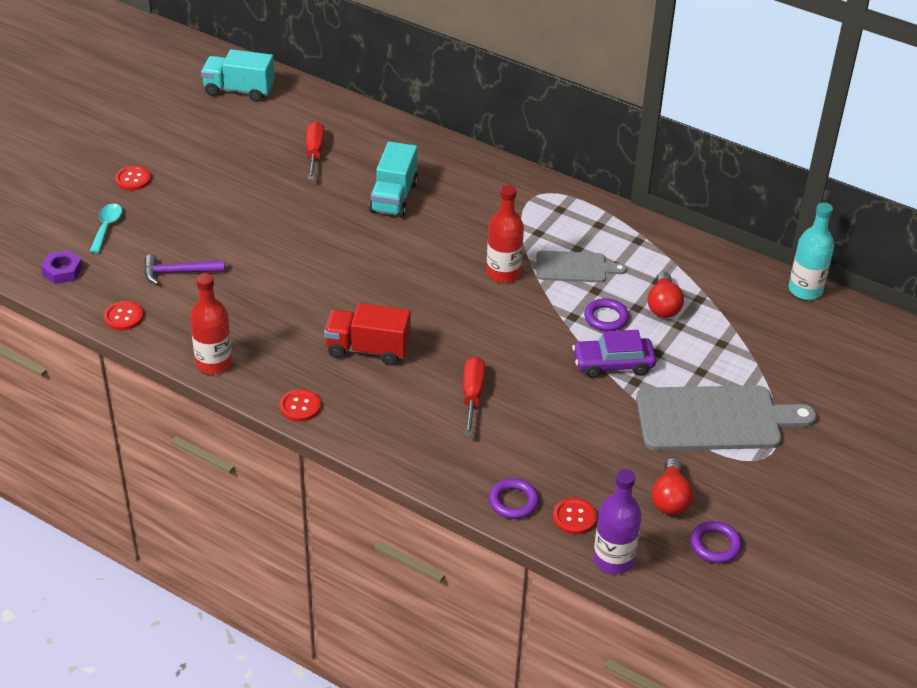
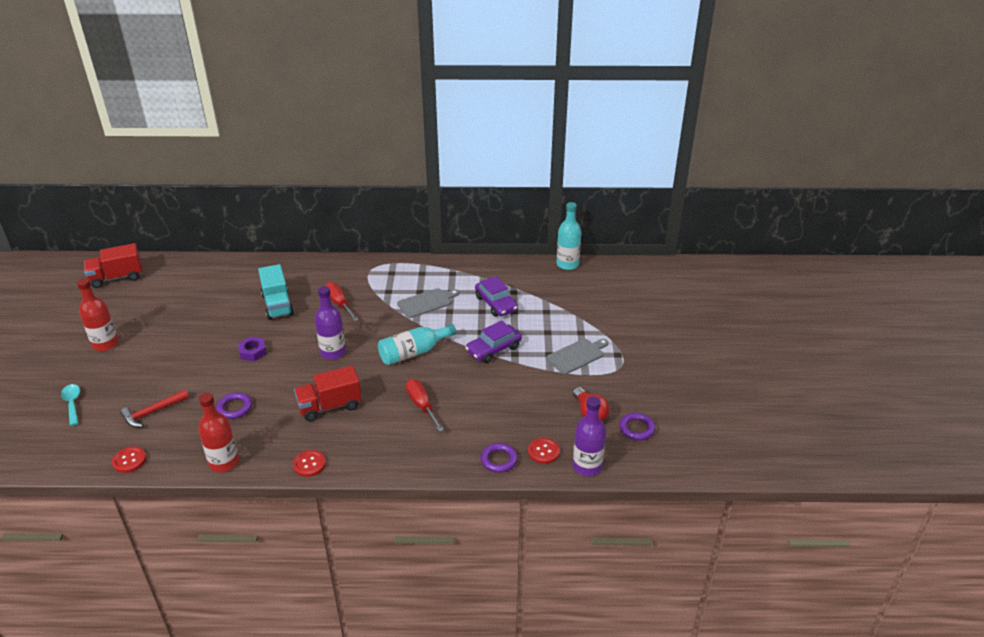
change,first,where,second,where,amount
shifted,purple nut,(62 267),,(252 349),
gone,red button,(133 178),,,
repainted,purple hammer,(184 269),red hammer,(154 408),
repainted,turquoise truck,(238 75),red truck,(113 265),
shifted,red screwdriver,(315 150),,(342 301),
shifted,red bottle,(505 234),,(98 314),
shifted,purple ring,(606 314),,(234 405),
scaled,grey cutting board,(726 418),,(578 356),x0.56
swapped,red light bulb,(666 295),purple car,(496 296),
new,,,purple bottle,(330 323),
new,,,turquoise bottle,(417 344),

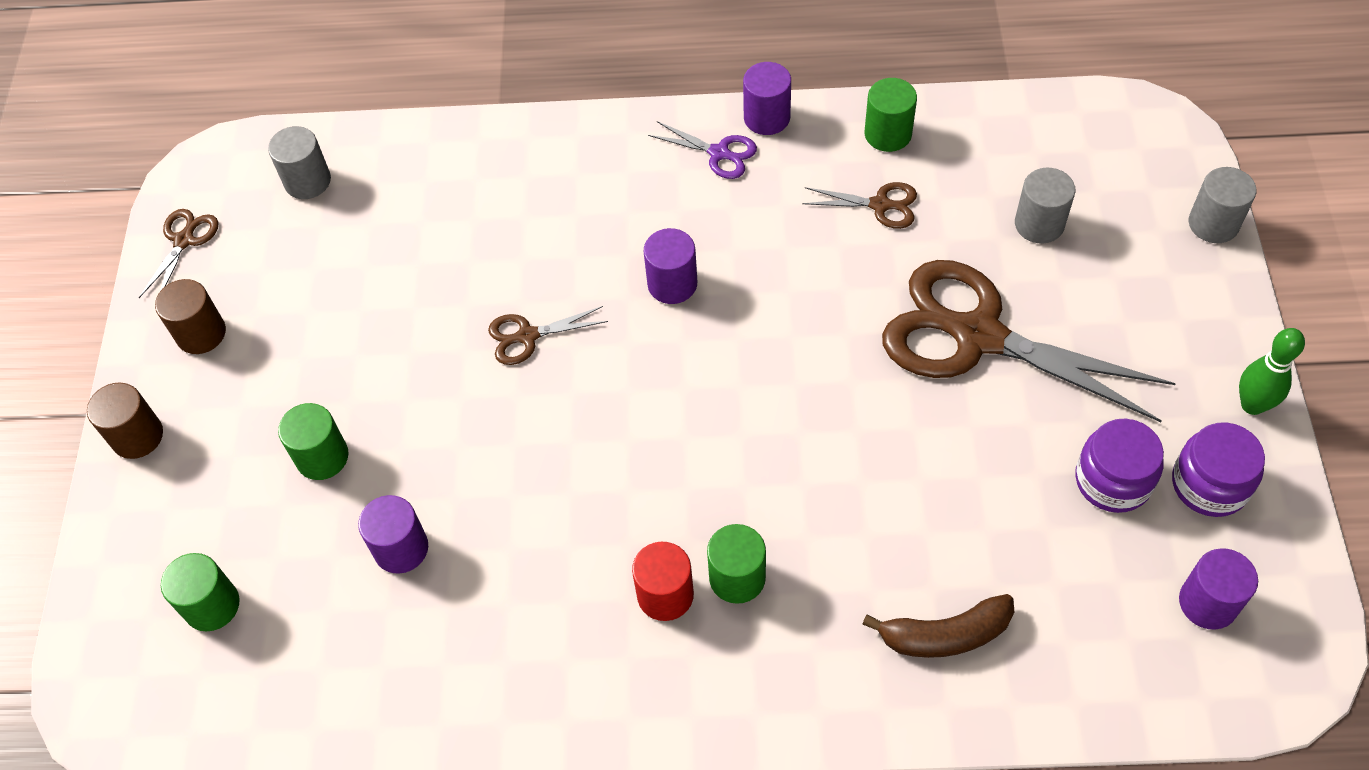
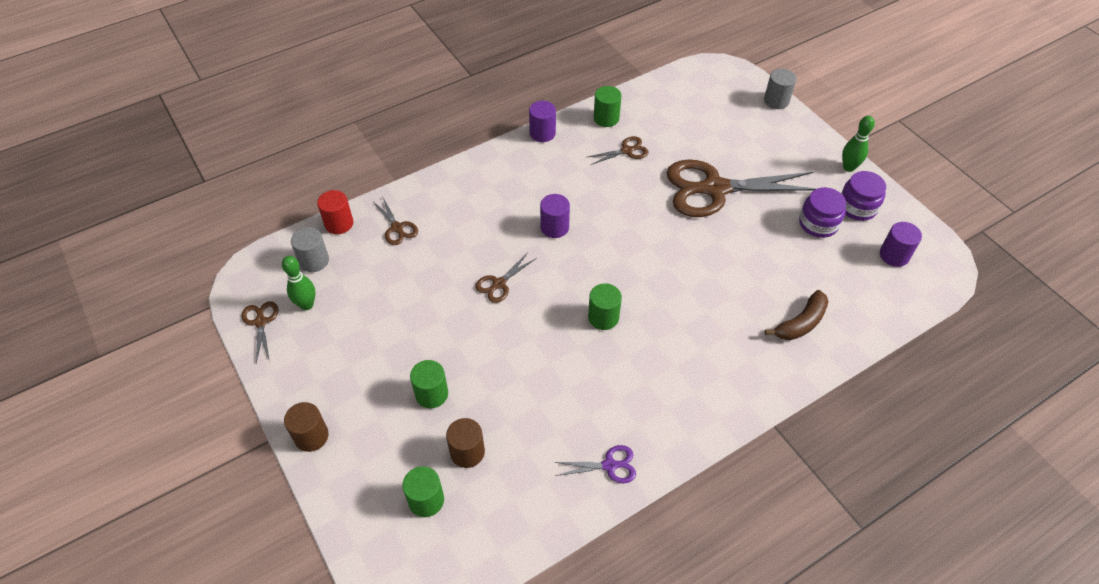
change,first,where,second,where,amount
shifted,brown cylinder,(190 316),,(465 443),
gone,purple cylinder,(393 534),,,
shifted,red cylinder,(663 581),,(335 212),
shifted,purple scissors,(702 150),,(595 464),
shifted,green cylinder,(736 564),,(605 306),
gone,grey cylinder,(1045 206),,,
new,,,green bowling pin,(299 283),
new,,,brown scissors,(395 220),

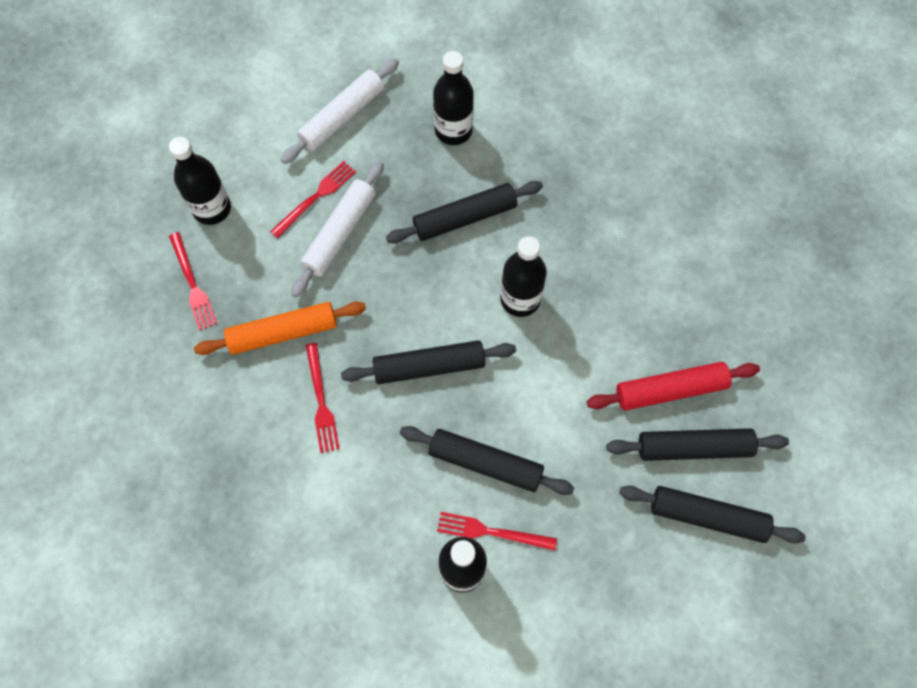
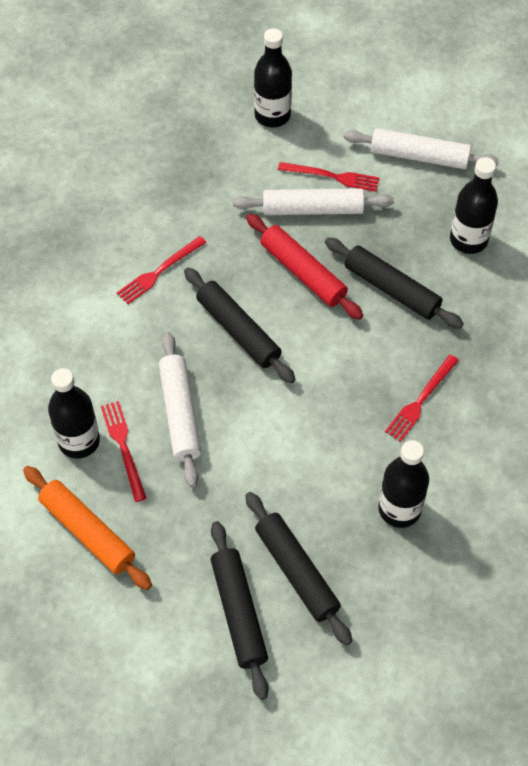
change,first,where,second,where,amount
shifted,red fork,(193 281),,(422 398),
shifted,orange rolling pin,(280 328),,(87 528),
repainted,black rolling pin,(487 460),white rolling pin,(180 409),
shifted,black bottle,(523 276),,(403 484),
shifted,red rolling pin,(673 386),,(304 267),

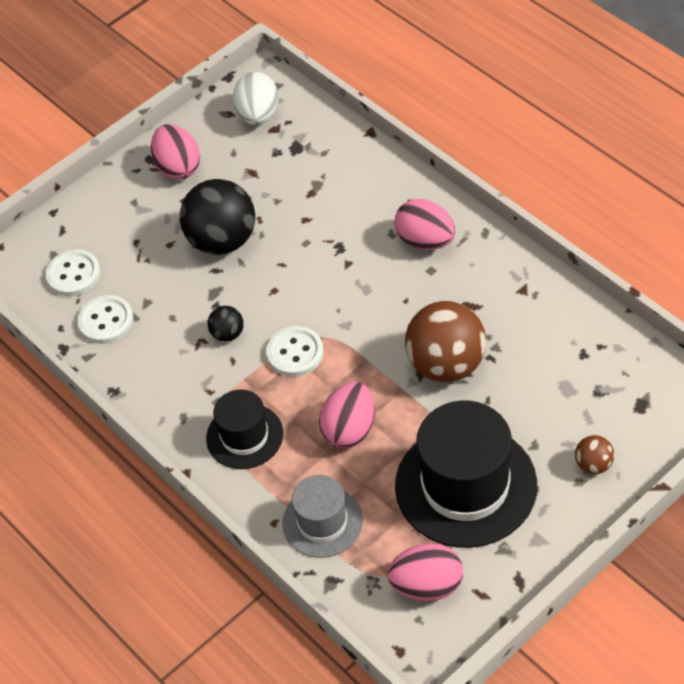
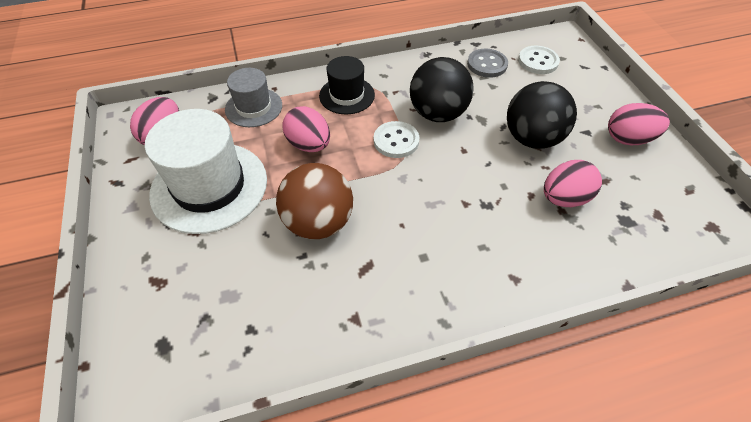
change,first,where,second,where,amount
repainted,white button,(105 319),grey button,(487 63),
scaled,black ball,(226 324),,(442 89),x2.17
gone,white egg,(255 98),,,
shifted,pink egg,(424 224),,(573 183),
repainted,black hat,(466 474),white hat,(206 171),
gone,brown ball,(594 454),,,

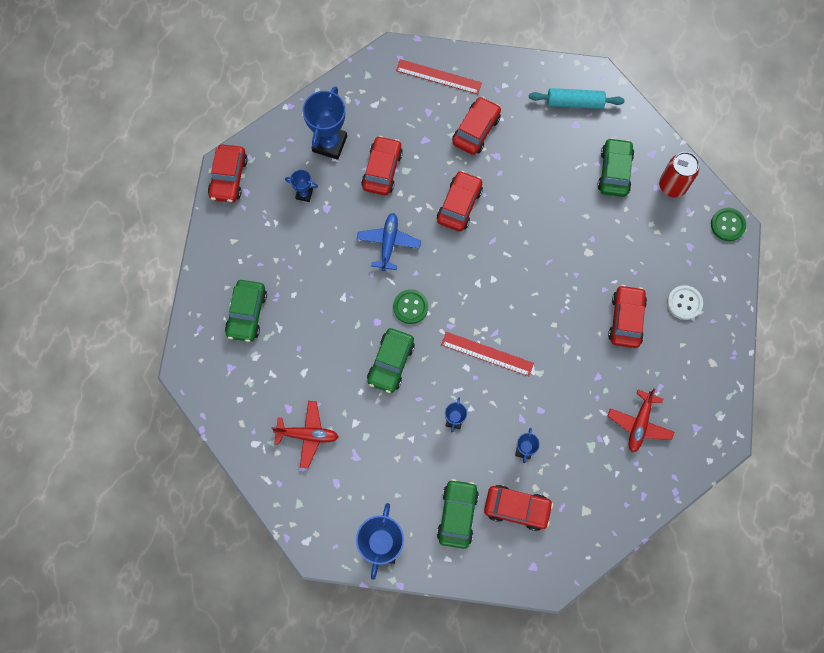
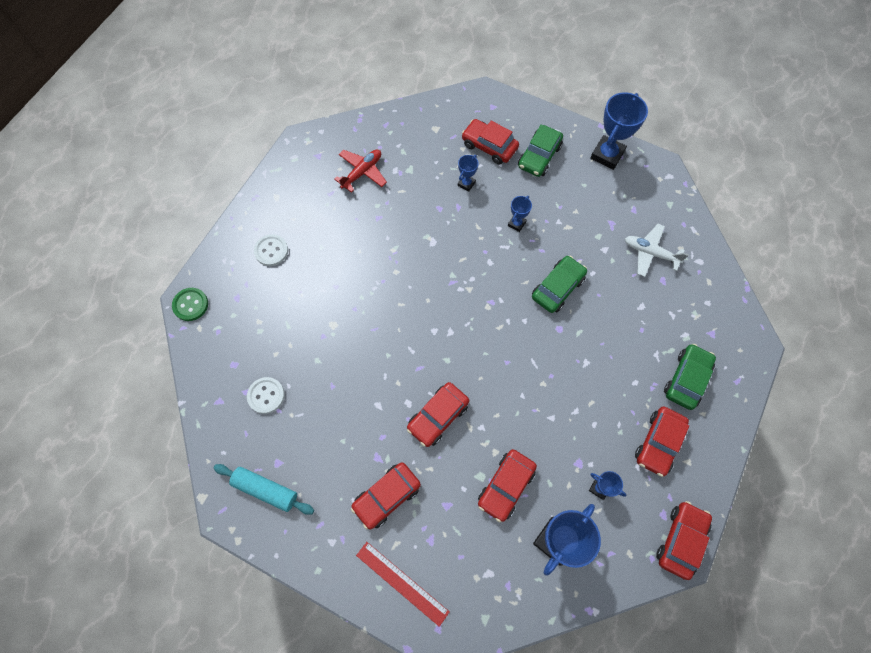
change,first,where,second,where,amount
repainted,red plane,(304 434),white plane,(657 250),
gone,blue plane,(389 242),,,
gone,green button,(410 306),,,
gone,red ruler,(487 354),,,
swapped,green car,(615 167),white button,(266 395),
shifted,red car,(627 316),,(662 442),
gone,red can,(679 174),,,

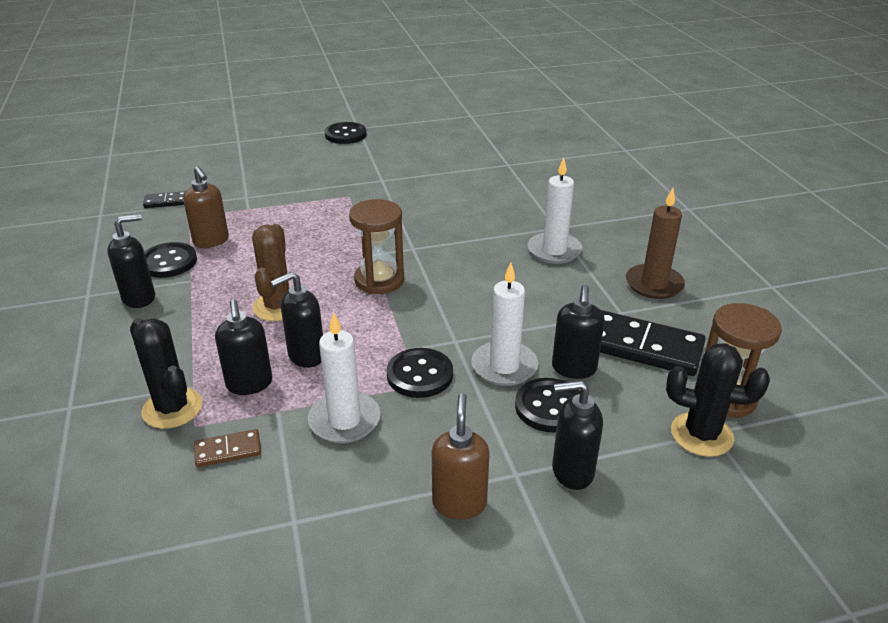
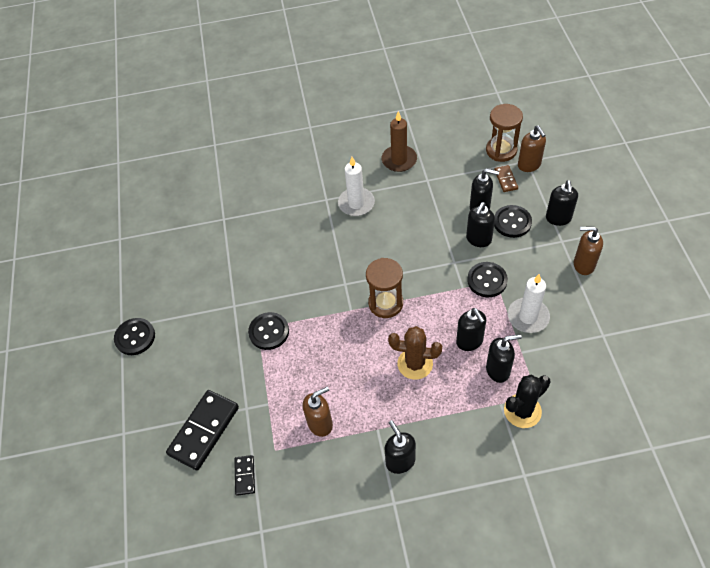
change,first,where,second,where,amount
shifted,black button,(170 260),,(268 331),
shifted,brown domino,(227 448),,(506 178),
swapped,white candle,(505 324),black soap dispenser,(480 224),
shifted,black domino,(653 343),,(202 430),
swapped,black cactus,(718 400),brown soap dispenser,(532 148),

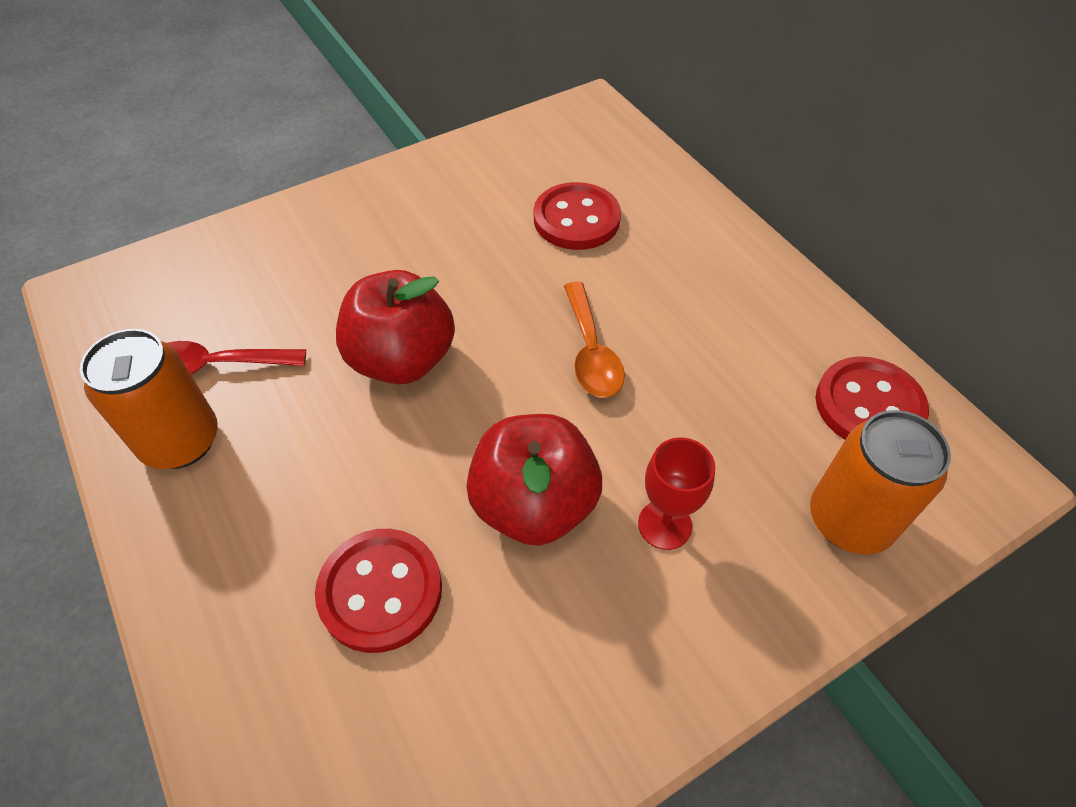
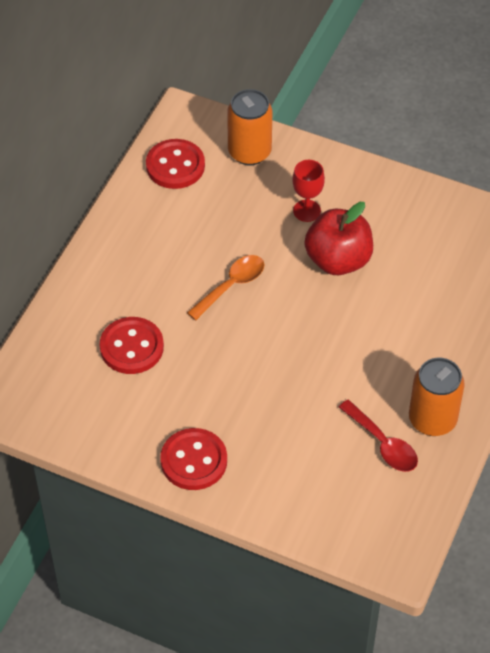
change,first,where,second,where,amount
shifted,red button,(378 591),,(193 459),
gone,red apple,(395 327),,,

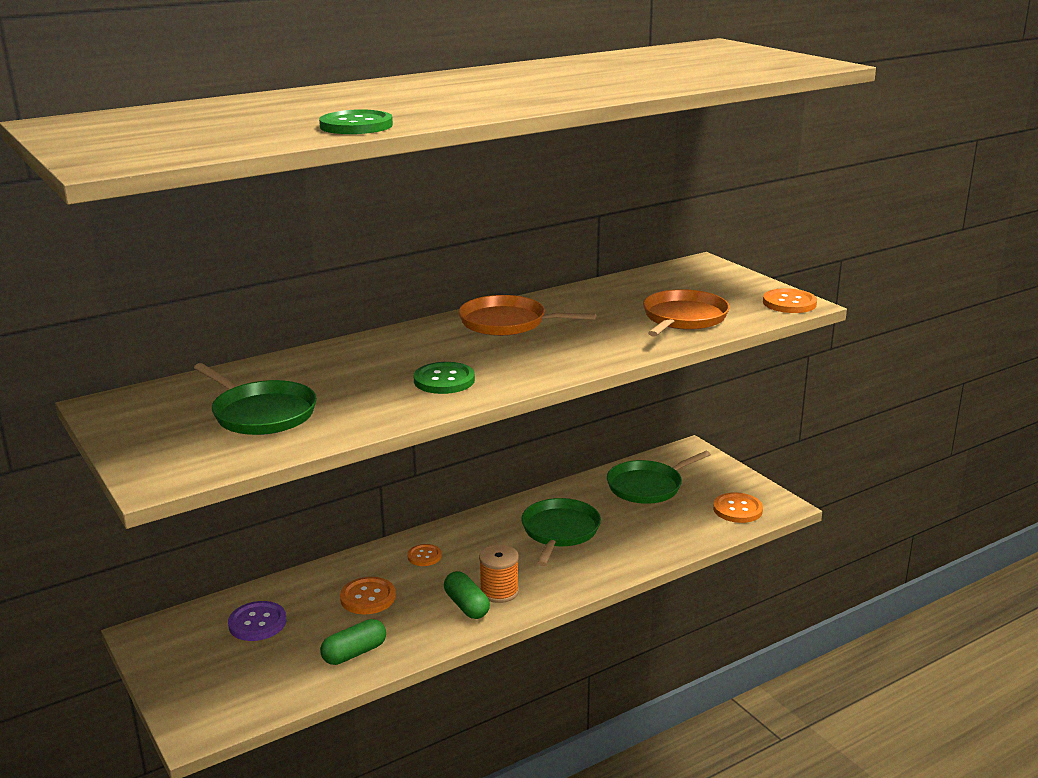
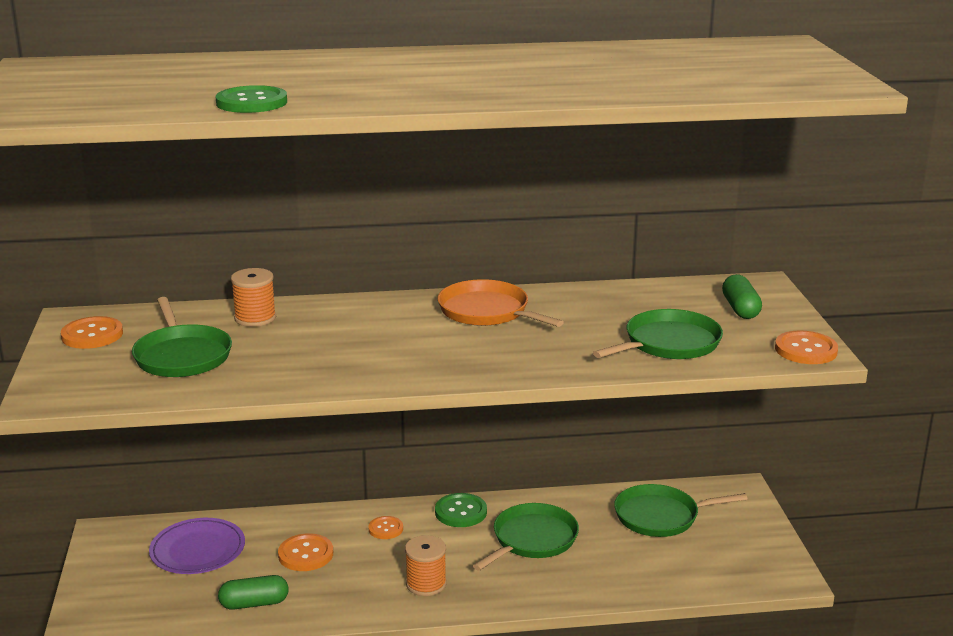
change,first,where,second,where,amount
swapped,purple button,(257 621),purple plate,(197 546),
shifted,green button,(444 378),,(461 510),
shifted,green capsule,(467 595),,(742 296),
repainted,orange pan,(686 313),green pan,(658 334),
shifted,orange button,(738 507),,(92 332),
new,,,orange spool,(253 297),

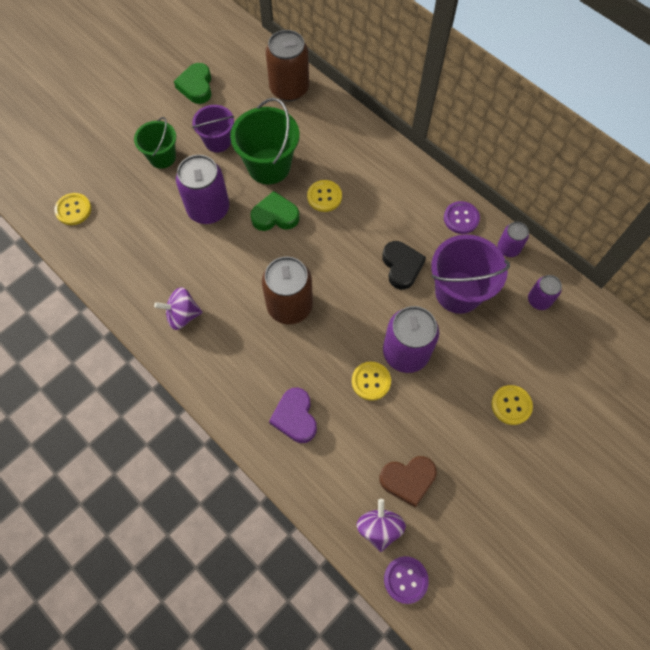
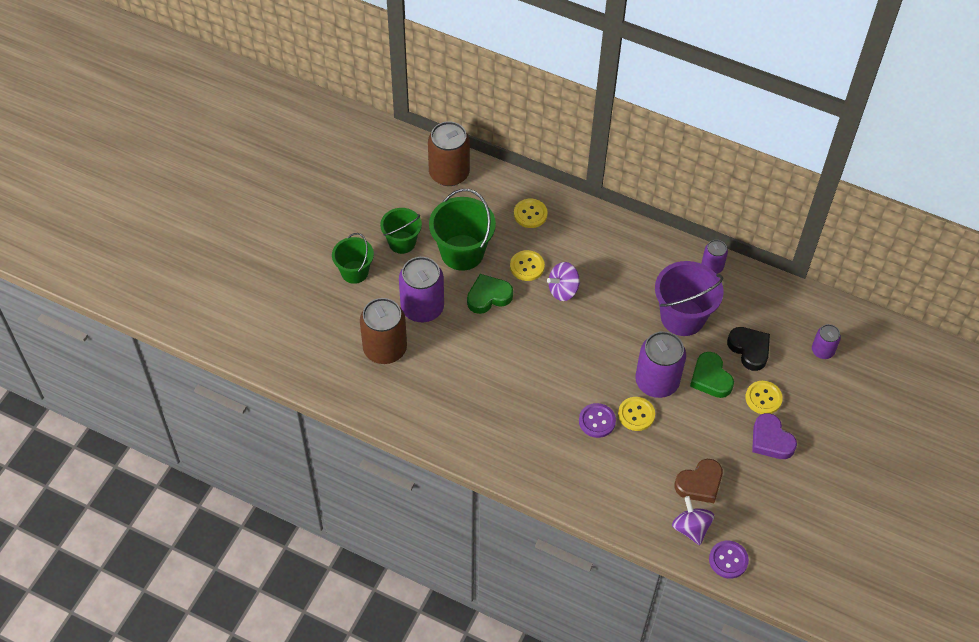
change,first,where,second,where,amount
shifted,yellow button,(72 209),,(531 213),
shifted,purple spinning top,(178 308),,(563 281),
shifted,green heart,(193 83),,(712 375),
repainted,purple bucket,(213 128),green bucket,(401 231),
shifted,brown can,(287 290),,(383 331),
shifted,purple heart,(293 415),,(774 436),
shifted,black heart,(404 265),,(748 349),
shifted,purple button,(462 217),,(597 420),
shifted,purple can,(545 292),,(826 341),

